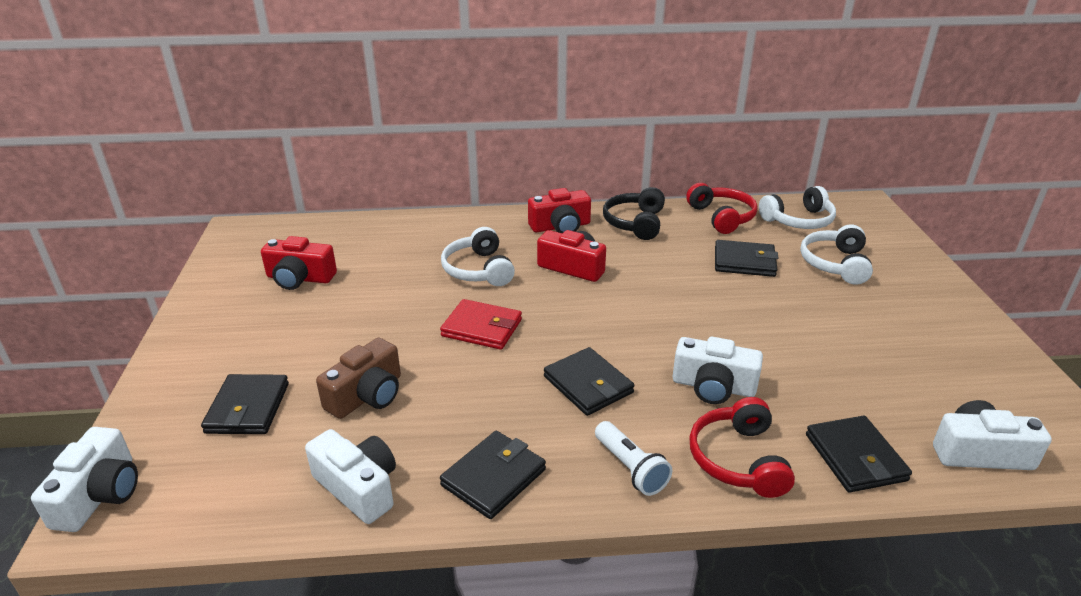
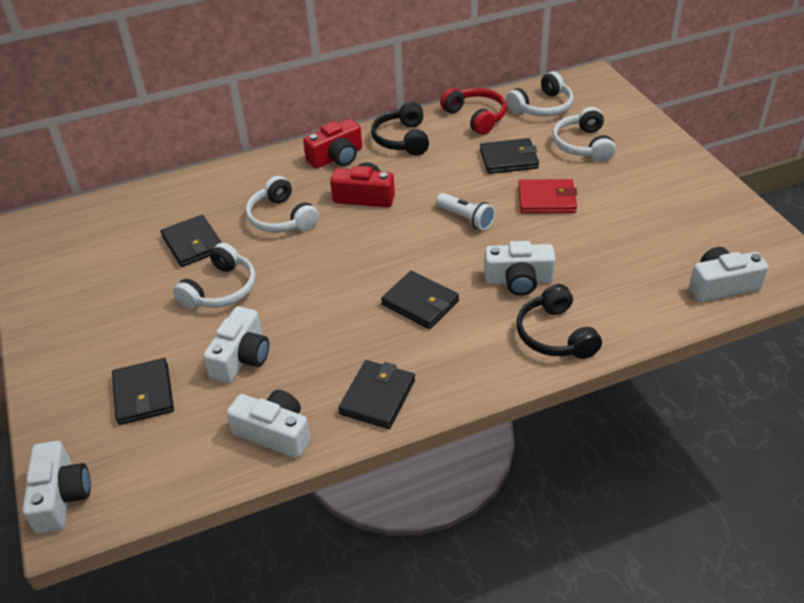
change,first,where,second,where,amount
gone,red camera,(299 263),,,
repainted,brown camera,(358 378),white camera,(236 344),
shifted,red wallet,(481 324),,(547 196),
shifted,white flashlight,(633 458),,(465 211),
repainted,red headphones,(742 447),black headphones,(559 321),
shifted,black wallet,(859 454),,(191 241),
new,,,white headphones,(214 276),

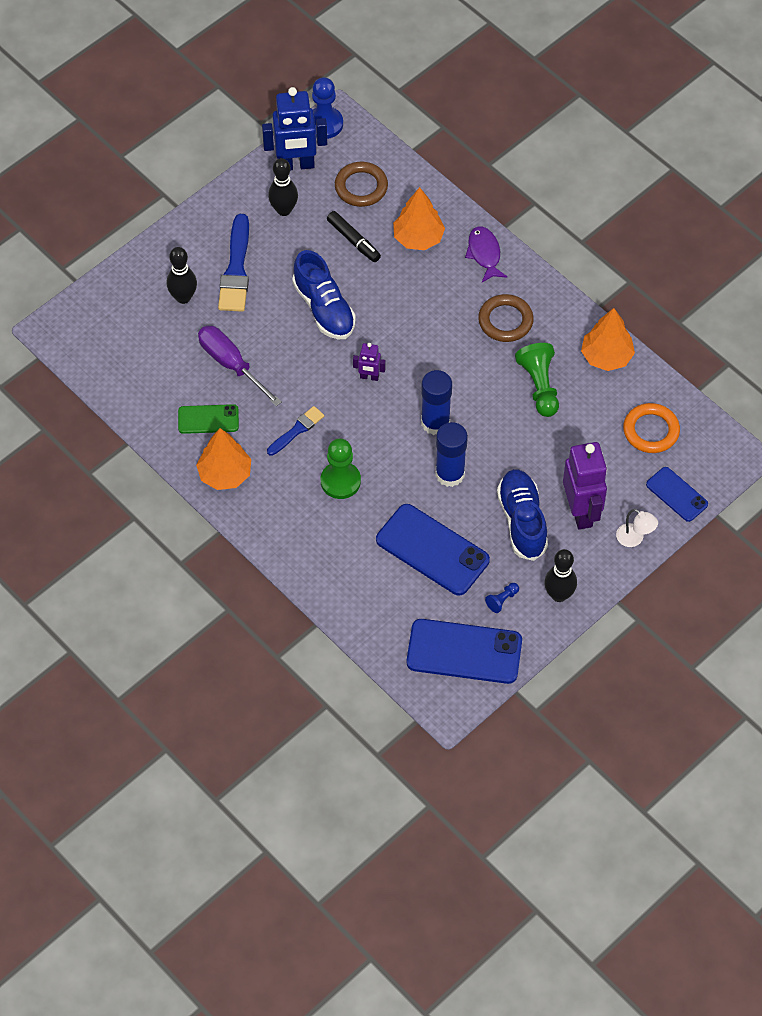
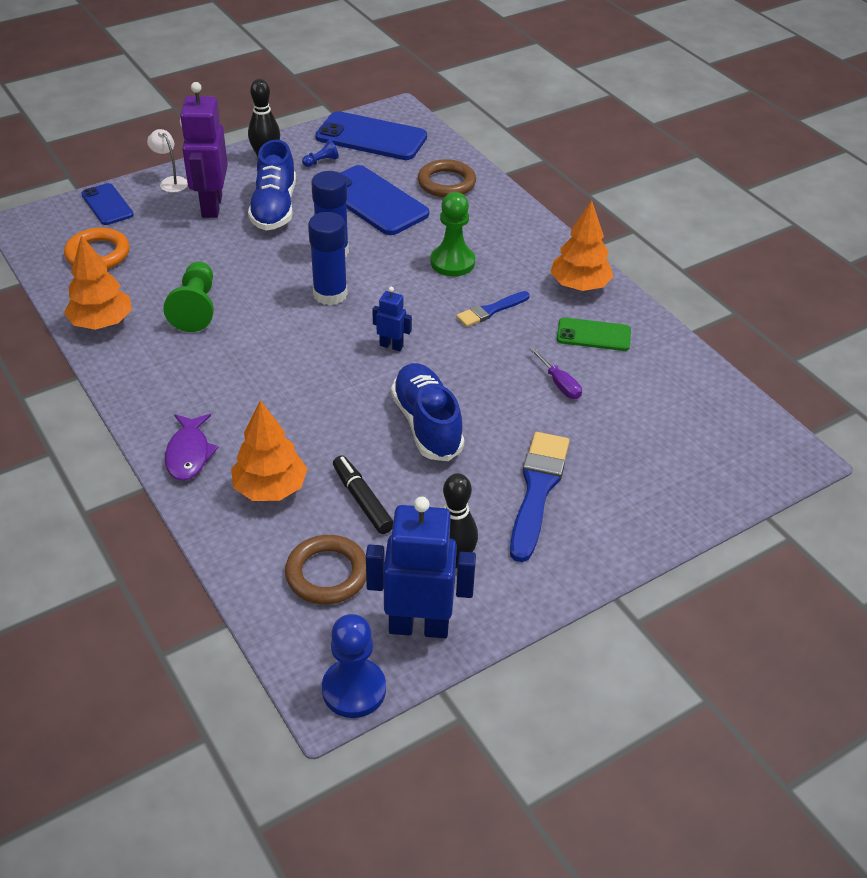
change,first,where,second,where,amount
gone,black bowling pin,(182 275),,,
scaled,purple screwdriver,(240 366),,(556 373),x0.55
repainted,purple robot,(369 362),blue robot,(392 319),
shifted,brown ring,(506 318),,(447 178),

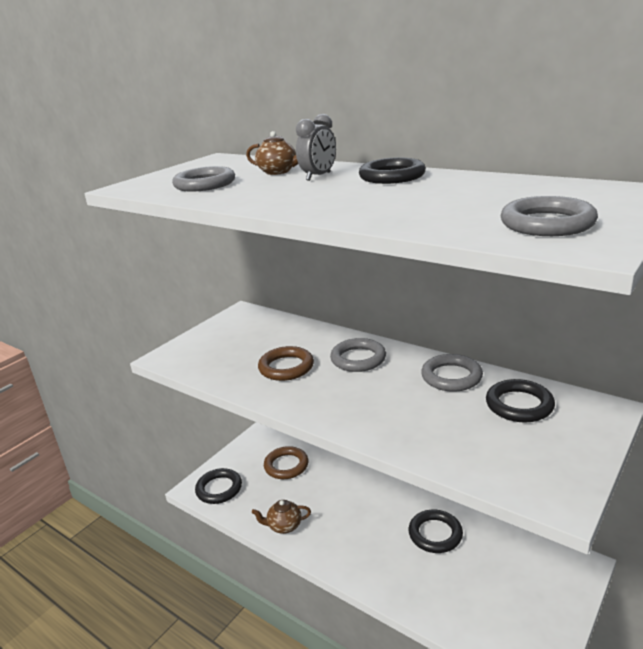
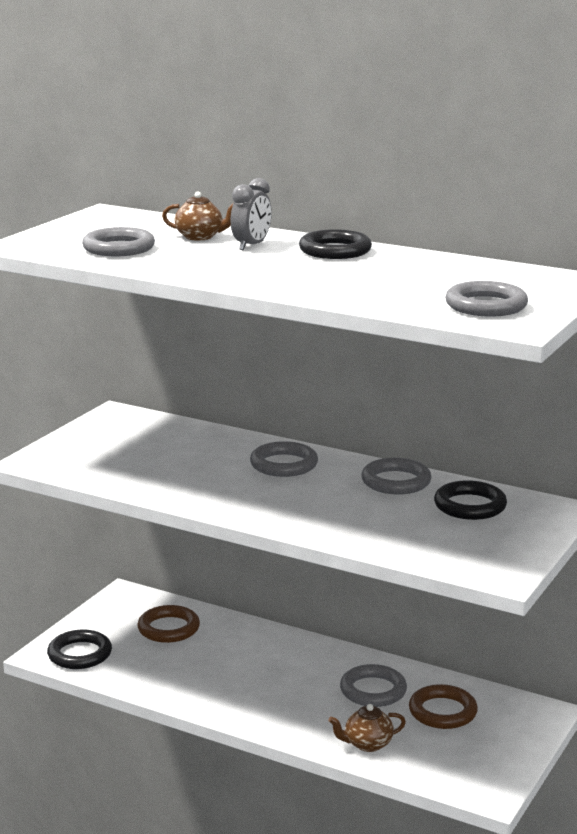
change,first,where,second,where,amount
shifted,brown teapot,(281 517),,(367 728),
shifted,brown ring,(286 363),,(443 706),
repainted,black ring,(435 531),grey ring,(373 685),

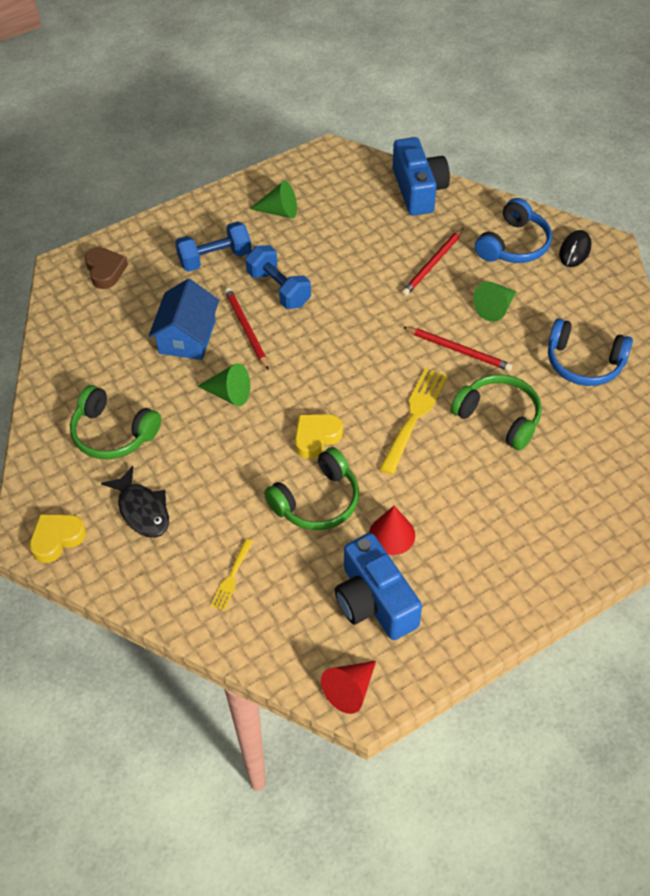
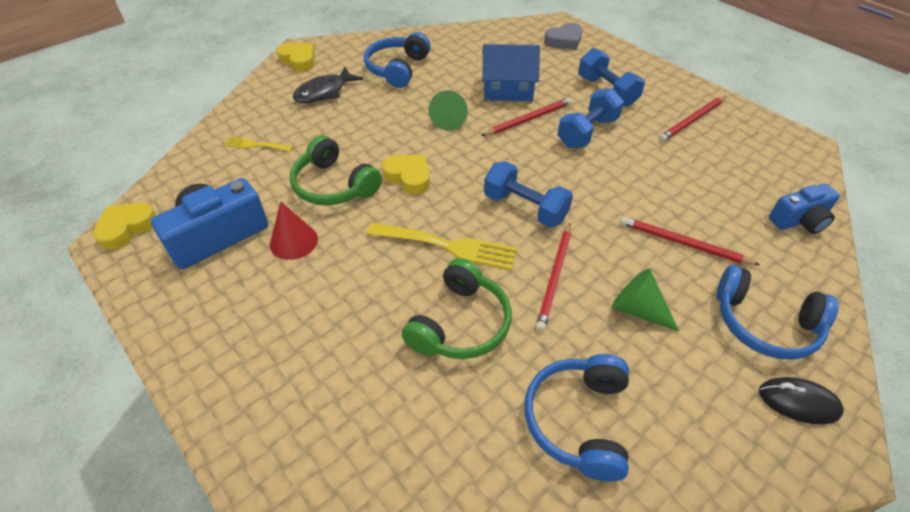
change,first,where,second,where,amount
repainted,green headphones,(115 422),blue headphones,(397 60),
repainted,brown heart,(106 268),grey heart,(563 36),
swapped,green cone,(273 199),red pencil,(692 119),
swapped,red cone,(348 687),yellow heart,(124 226),
scaled,blue camera,(421 176),,(804 209),x0.64
new,,,blue dumbbell,(528 194),

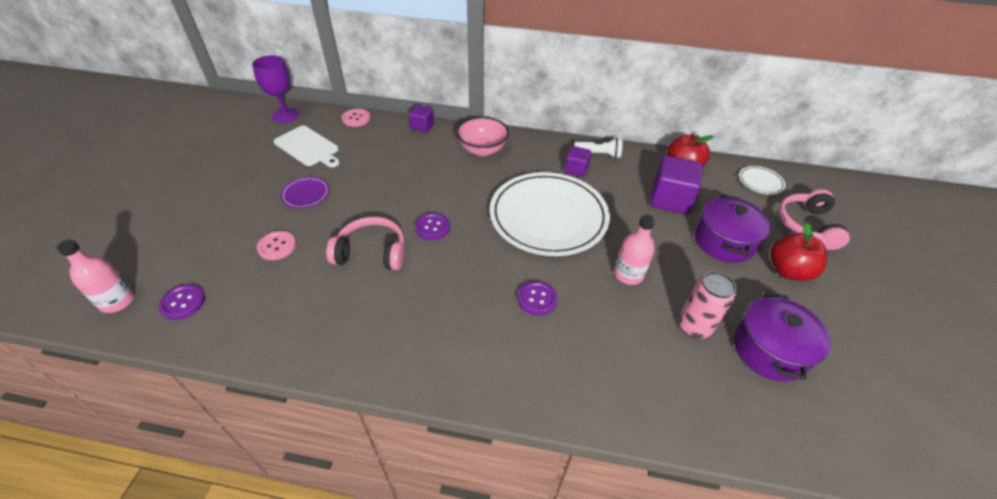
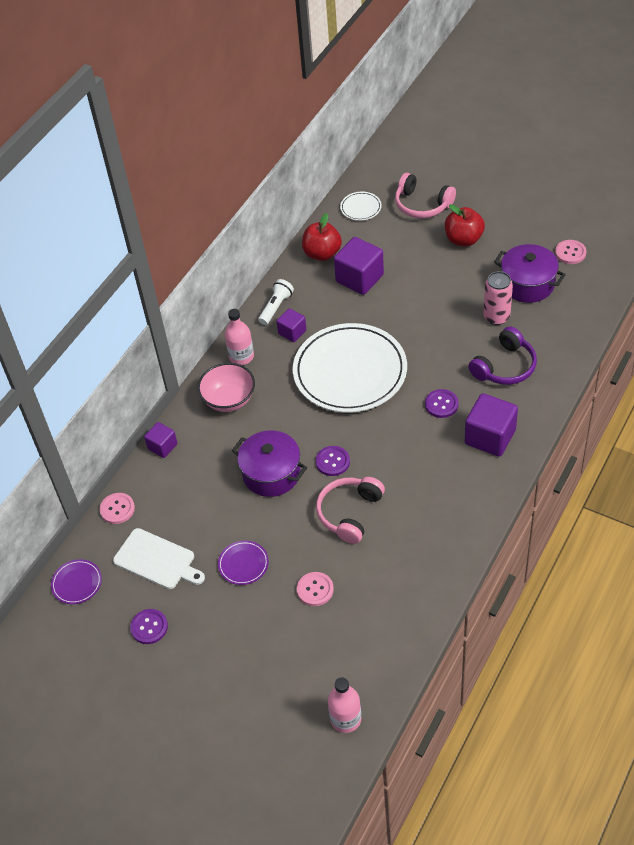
change,first,where,second,where,amount
shifted,purple button,(182 302),,(149 626),
swapped,purple goblet,(275 89),purple plate,(76 581),
rotated,white cutting board,(306 147),,(159 558),60 degrees clockwise
shifted,pink bottle,(634 250),,(239 337),
shifted,purple pot,(733 229),,(269 464),
new,,,purple cube,(491 425),
new,,,purple headphones,(502 355),
new,,,pink button,(570 252),

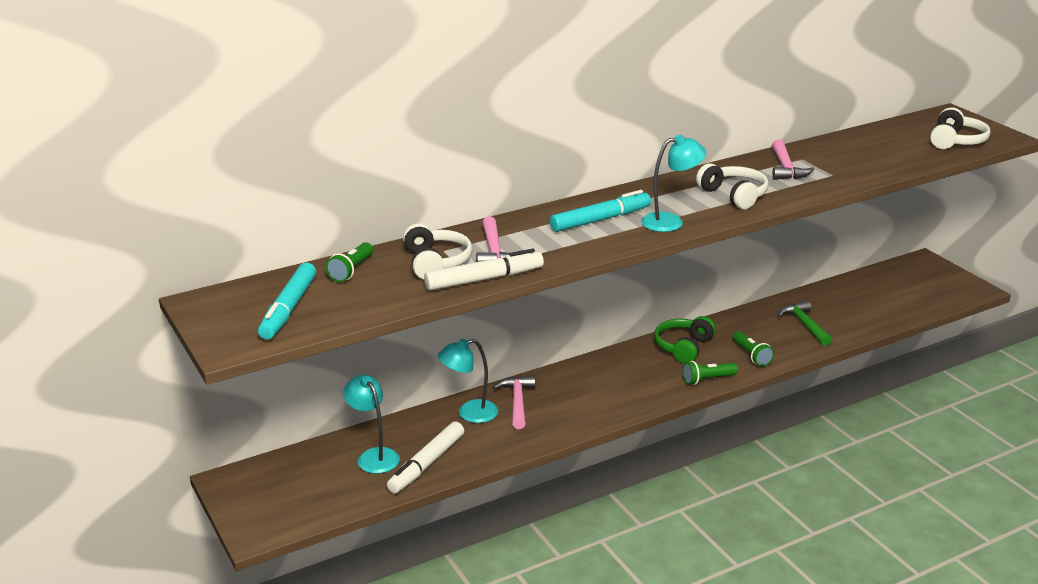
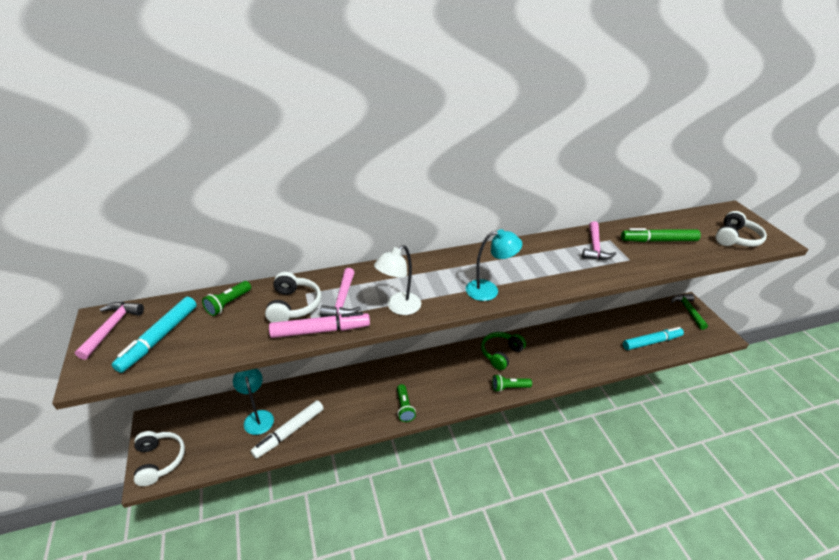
change,first,where,second,where,amount
repainted,white marker,(484 270),pink marker,(319 325),
gone,turquoise lamp,(468 381),,,
shifted,pink hammer,(514 402),,(109 331),
shifted,turquoise marker,(600 211),,(653 338),
shifted,white headphones,(732 186),,(159 458),
shifted,green flashlight,(753 349),,(406 403),
shifted,green hammer,(804 323),,(689 312),
new,,,white lamp,(397 280),
new,,,green marker,(661 235),

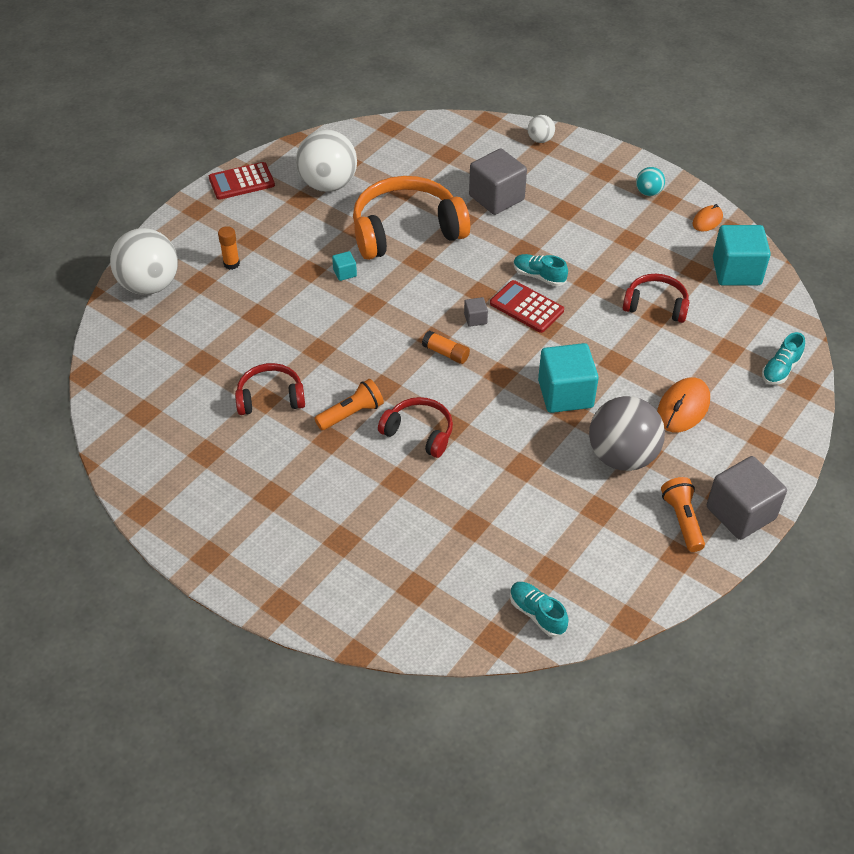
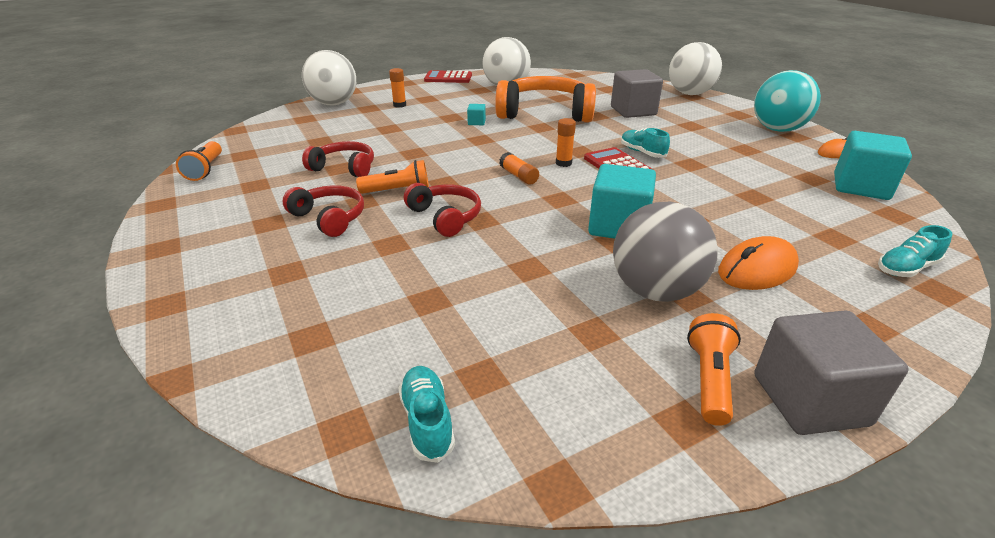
change,first,where,second,where,amount
swapped,grey cube,(476 312),orange glue stick,(566 142),
scaled,white ball,(541 129),,(695 68),x2.12
shifted,red headphones,(656 298),,(323 211),
scaled,turquoise ball,(650 181),,(787 101),x2.12
new,,,orange flashlight,(199 161),

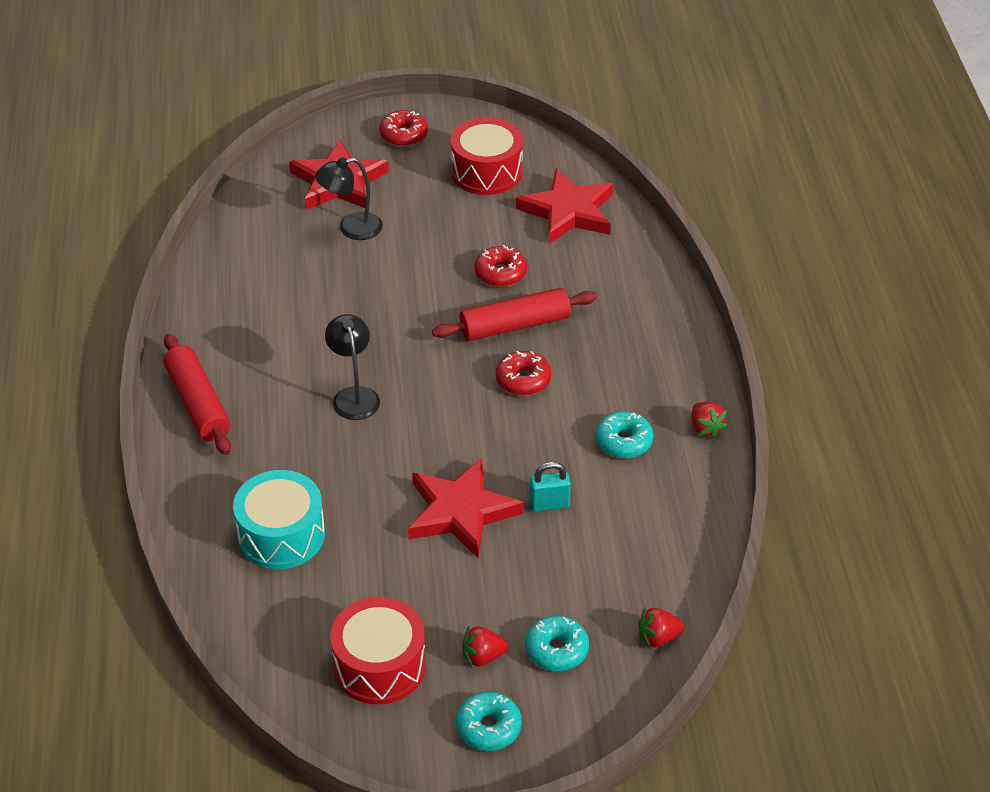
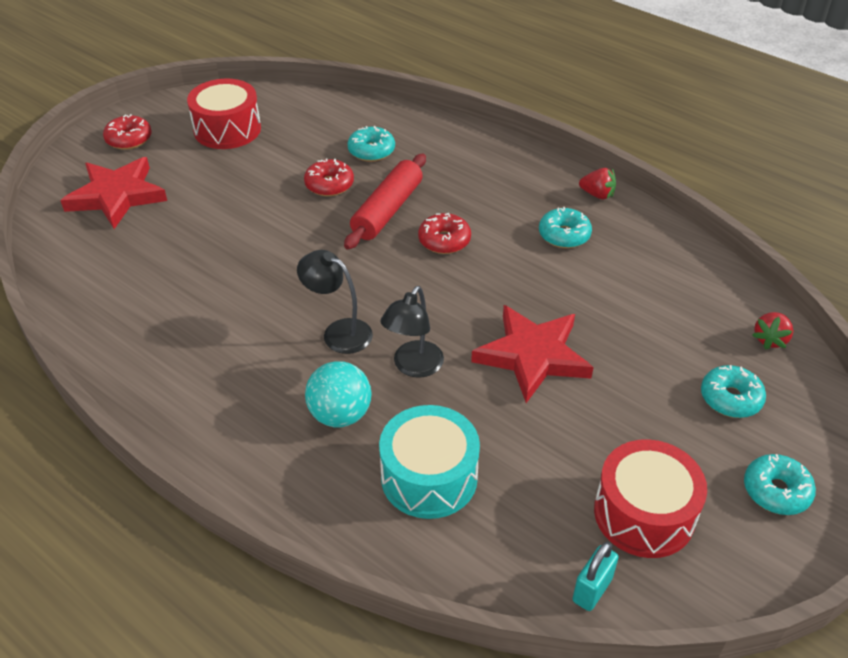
change,first,where,second,where,amount
gone,red rolling pin,(197 394),,,
shifted,black lamp,(349 198),,(412 332),
gone,red strawberry,(485 647),,,
gone,red star,(565 206),,,
shifted,turquoise padlock,(550 487),,(595 576),
new,,,turquoise ball,(338 394),
new,,,turquoise donut,(371 144),

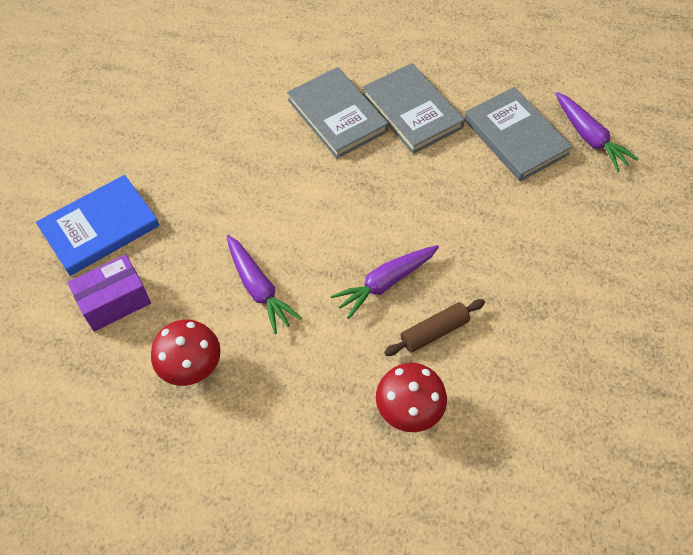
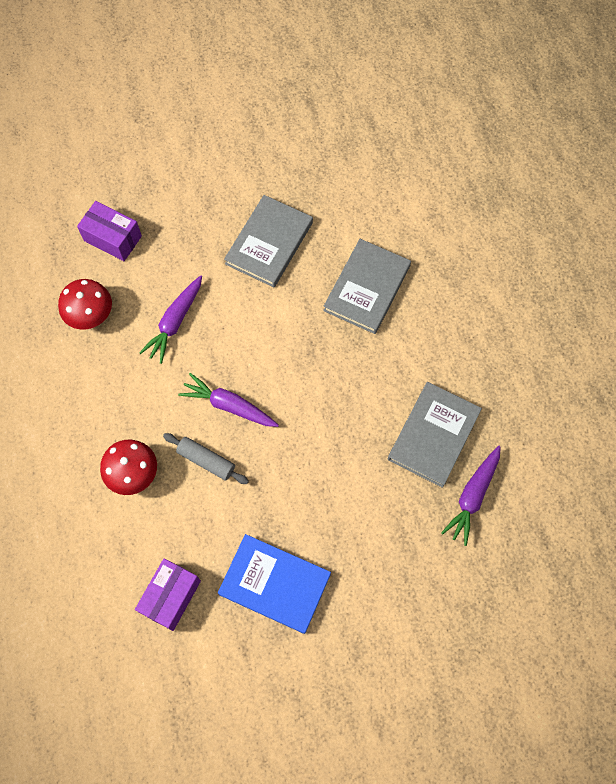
change,first,where,second,where,amount
shifted,blue book,(97 225),,(274 584),
shifted,grey book,(413 108),,(268 241),
repainted,brown rolling pin,(434 327),grey rolling pin,(206 458),
new,,,purple box,(168 594),

